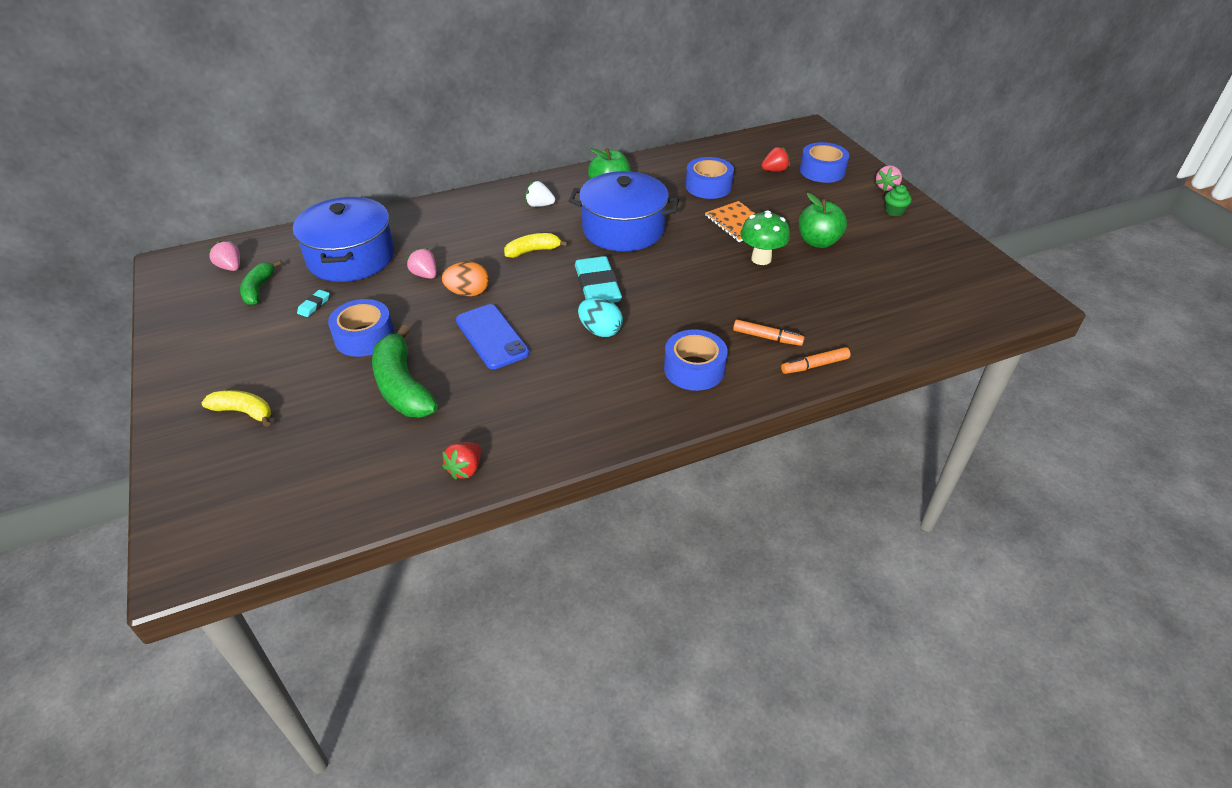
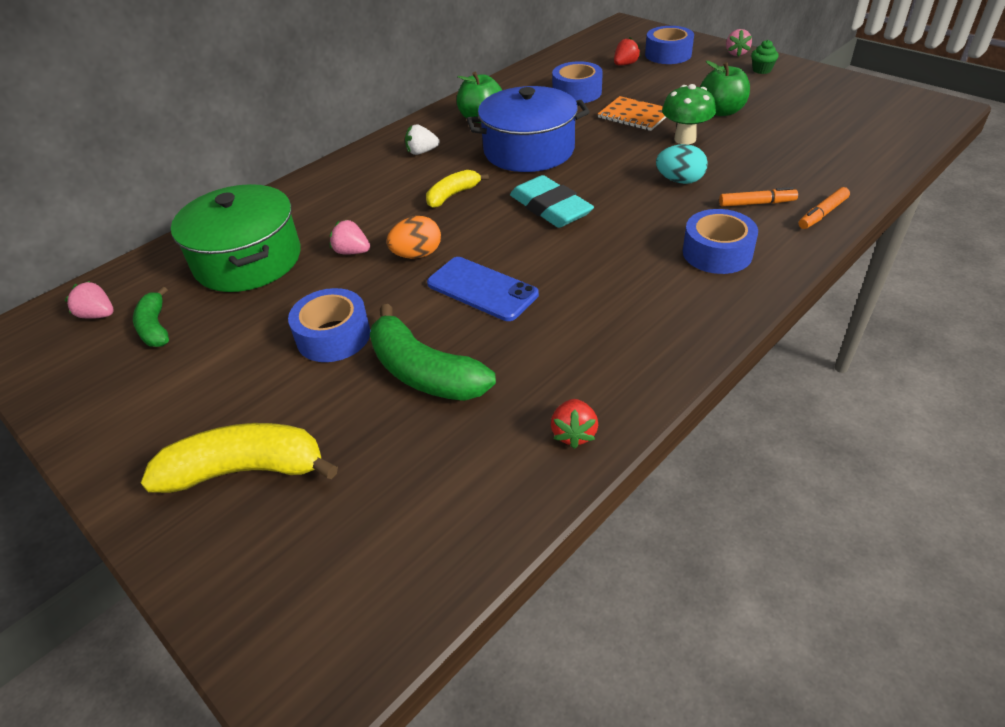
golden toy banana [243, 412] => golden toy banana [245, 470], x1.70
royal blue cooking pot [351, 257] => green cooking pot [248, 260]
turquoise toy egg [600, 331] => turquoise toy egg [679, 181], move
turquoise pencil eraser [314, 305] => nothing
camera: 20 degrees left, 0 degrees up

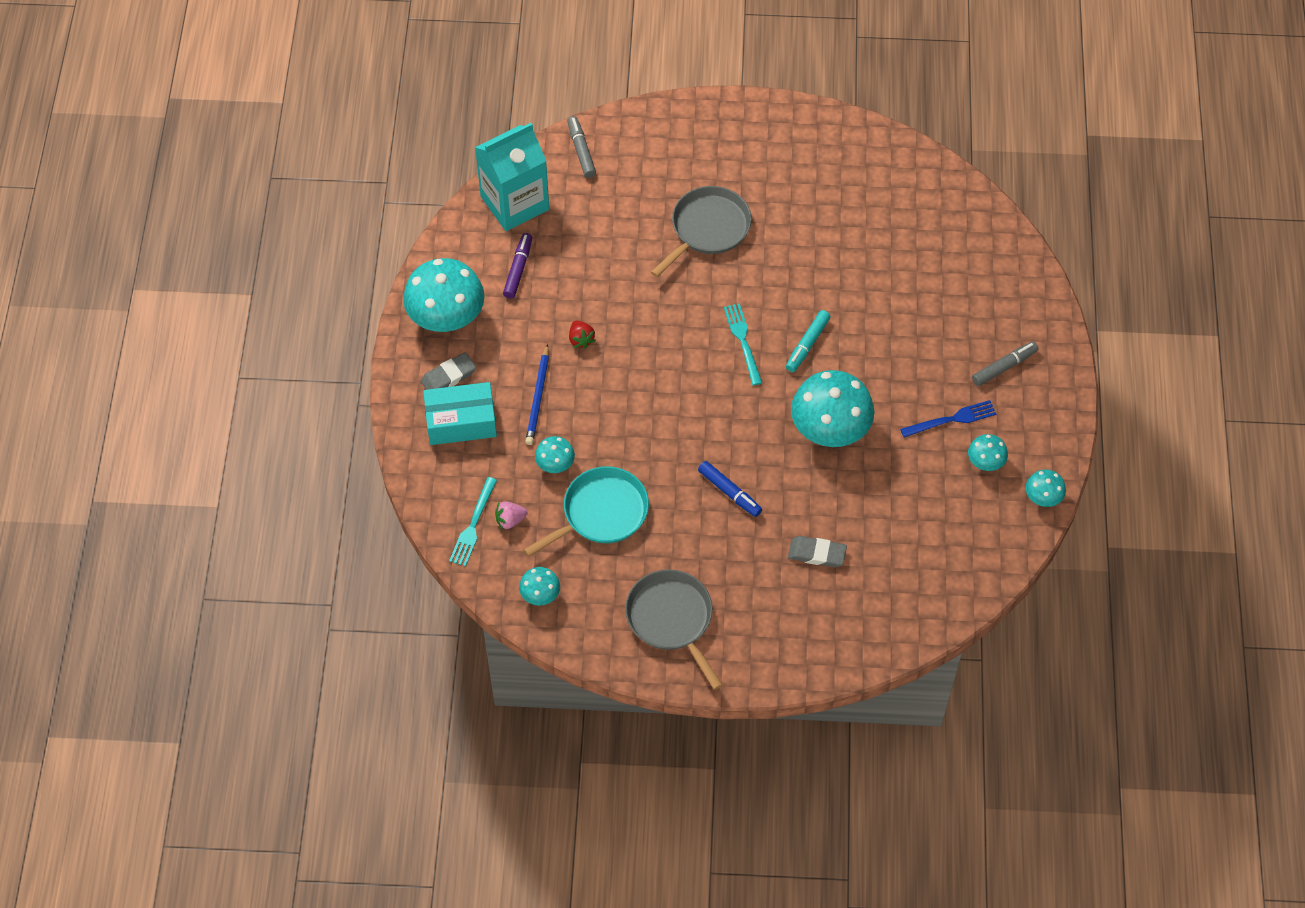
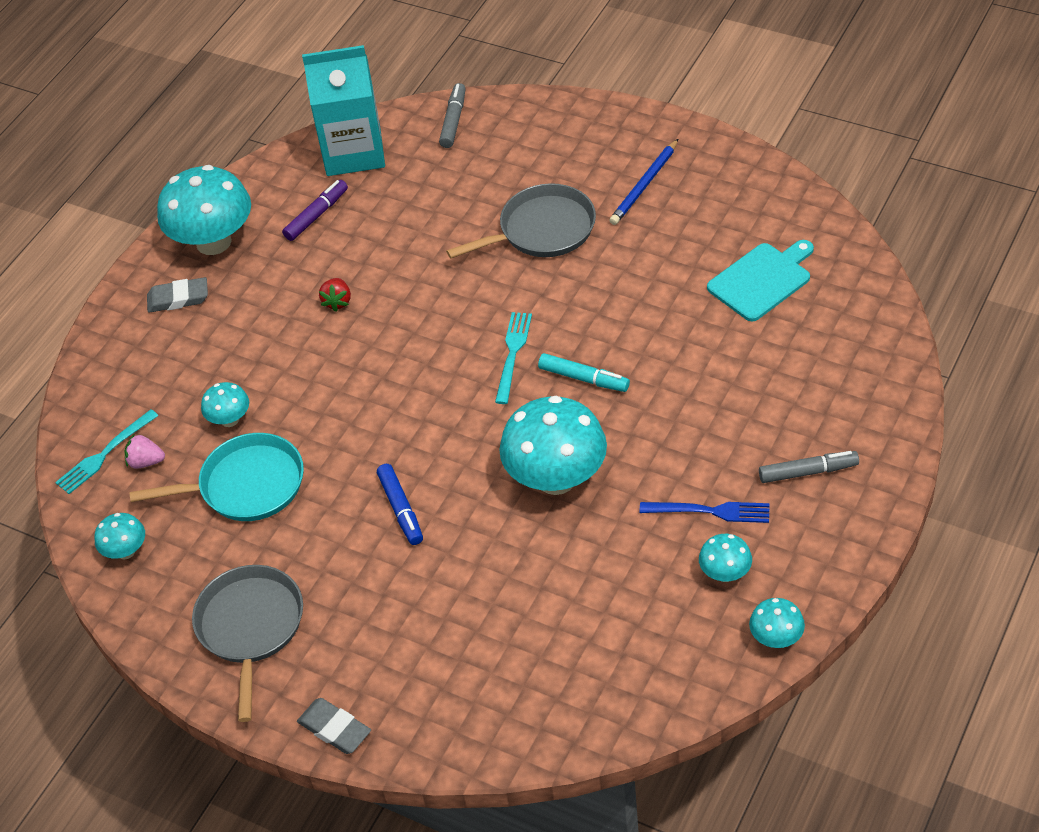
grey pencil eraser [817, 554] => grey pencil eraser [334, 729], move
turquoise marker pen [807, 344] => turquoise marker pen [584, 378], 120 degrees counterclockwise
royal blue lead pencil [538, 397] => royal blue lead pencil [644, 185], move
nothing => turquoise bread board [762, 280]
turquoise package [461, 422] => nothing
camera: 30 degrees right, 10 degrees down

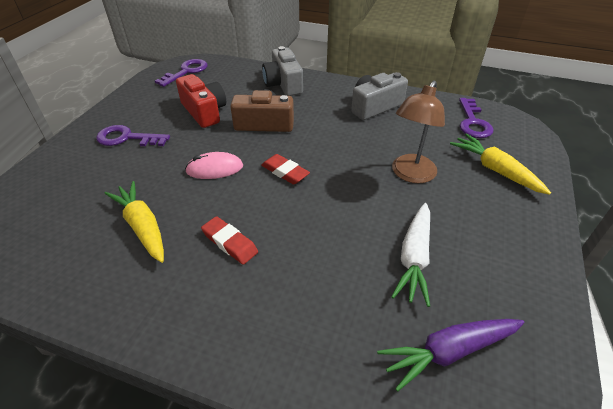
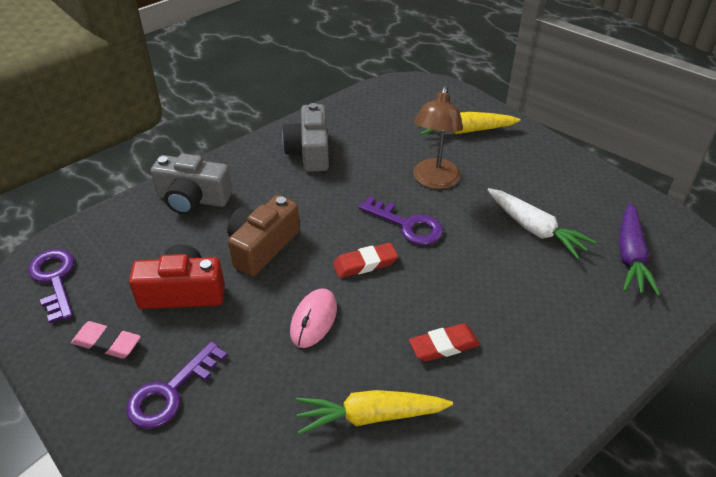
nothing => pink pencil eraser [107, 343]
purple latchkey [473, 122] => purple latchkey [407, 225], move
brown lamp [410, 175] => brown lamp [434, 181], 45 degrees clockwise
camera: 60 degrees left, 0 degrees up

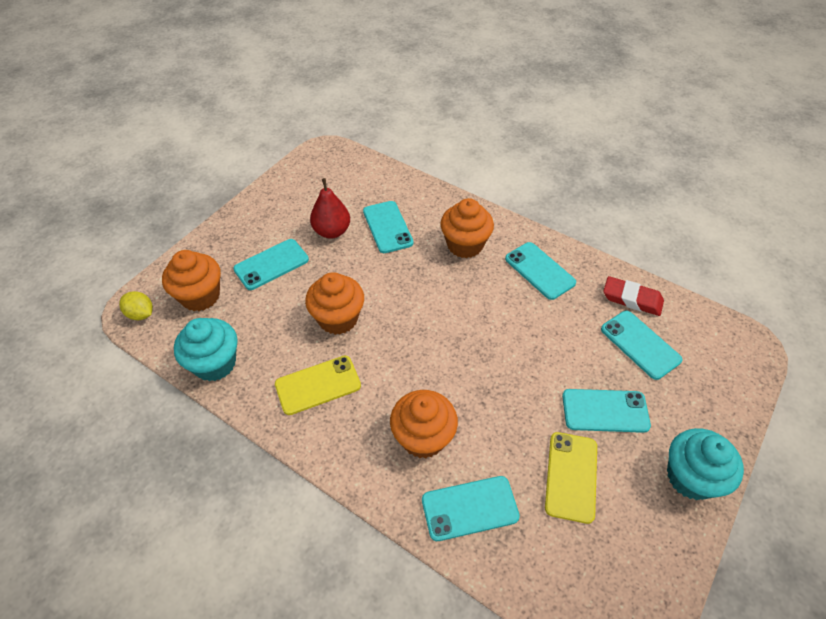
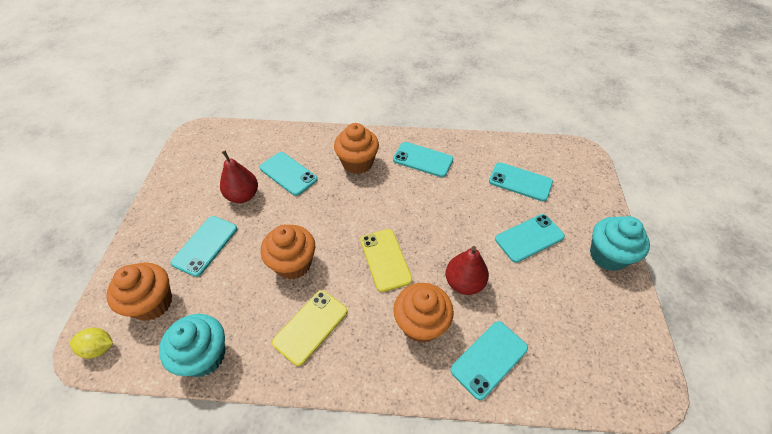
golden smartphone [571, 476] => golden smartphone [385, 259], move
nothing => scarlet pear fruit [464, 283]
scarlet pencil eraser [632, 299] => nothing
camera: 30 degrees left, 0 degrees up

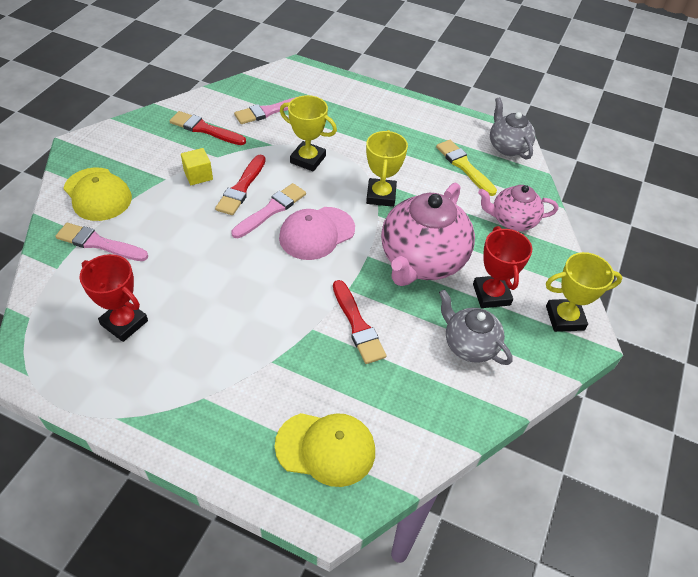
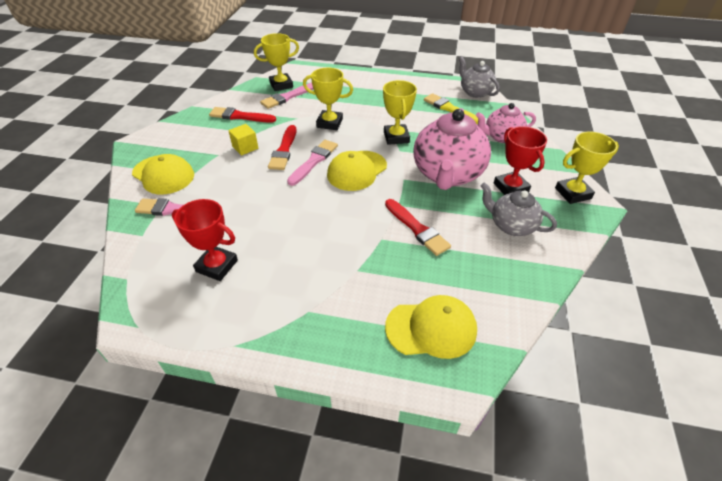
nothing => golden prize cup [281, 85]
pink baseball cap [316, 233] => golden baseball cap [357, 171]
camera: 10 degrees left, 5 degrees down

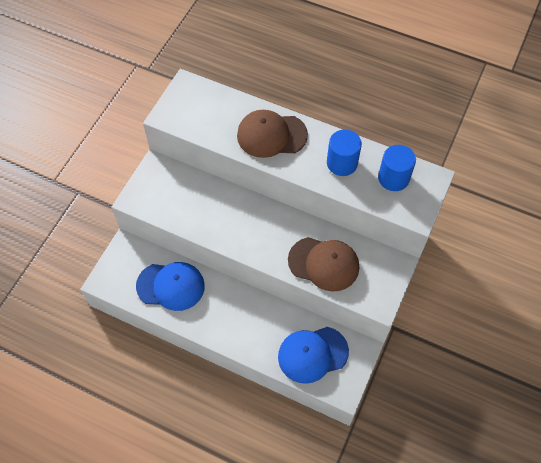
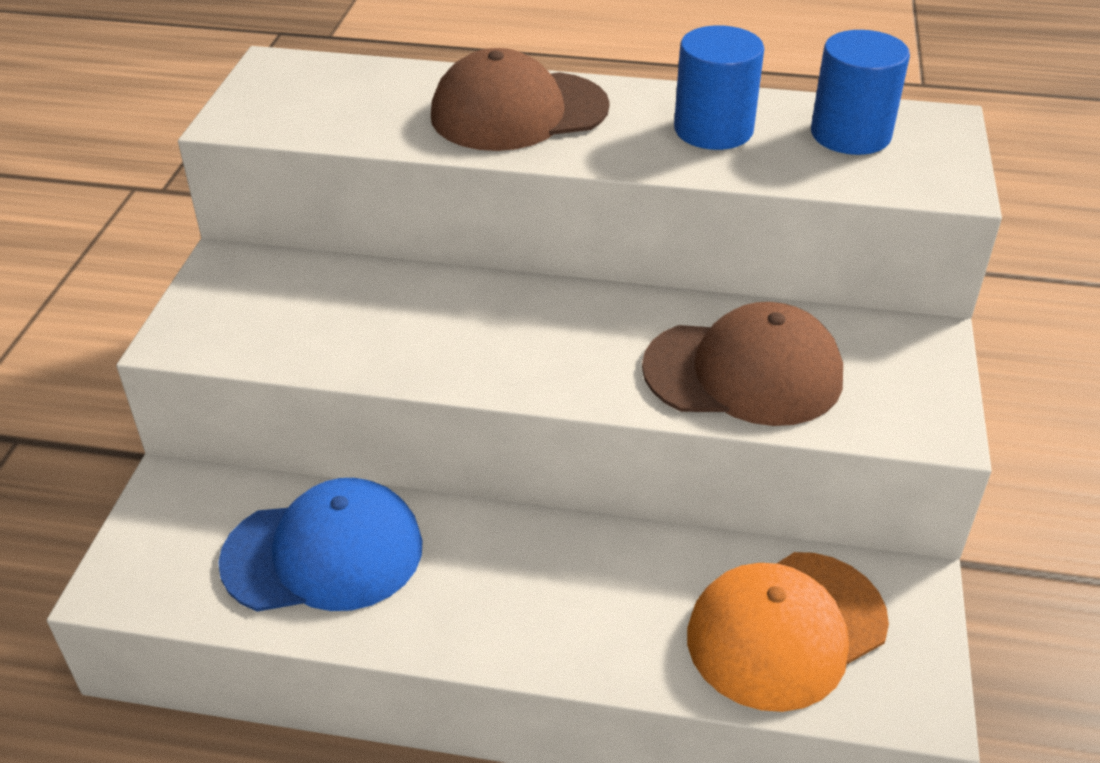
royal blue baseball cap [312, 354] => bright orange baseball cap [786, 629]
camera: 15 degrees left, 20 degrees down

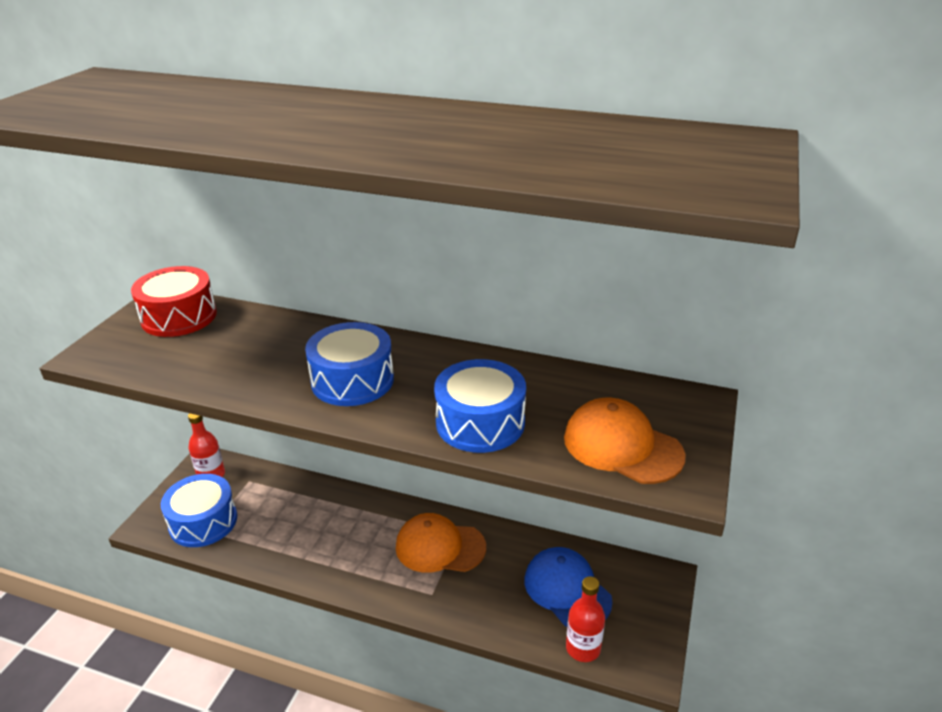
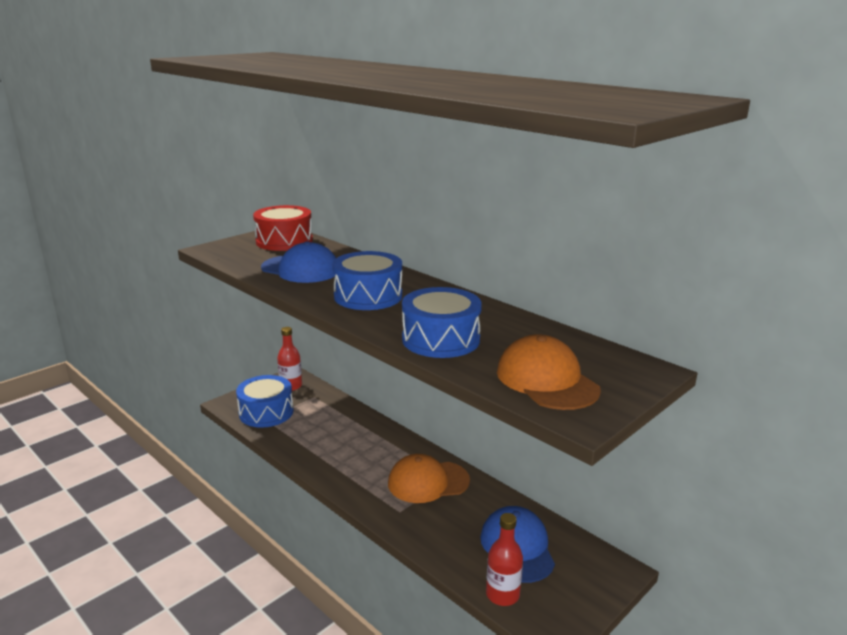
nothing => royal blue baseball cap [300, 269]
bright orange baseball cap [440, 547] => bright orange baseball cap [428, 482], 45 degrees counterclockwise
camera: 25 degrees right, 10 degrees down

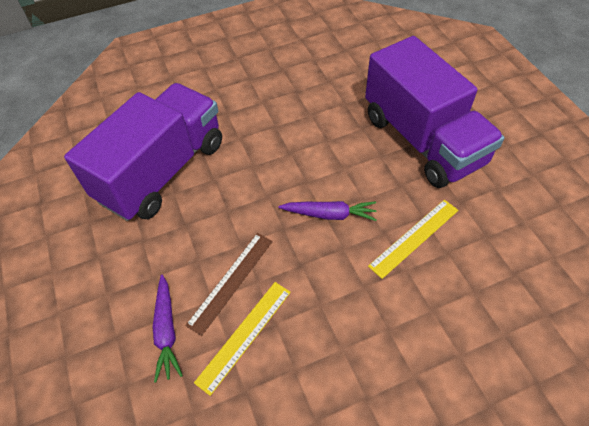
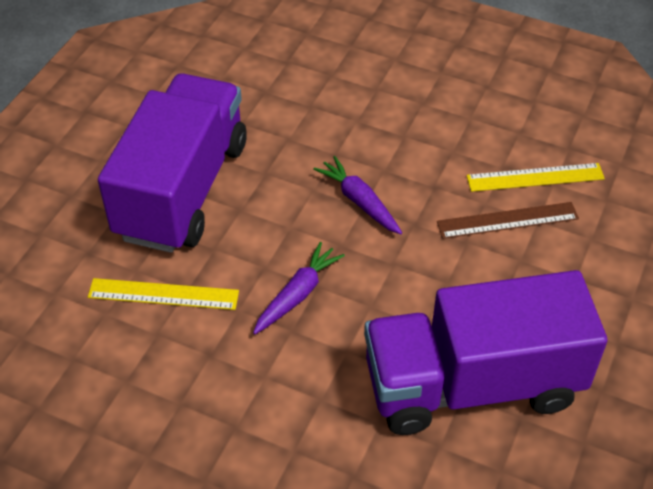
golden straightedge [414, 237] => golden straightedge [163, 294], move
purple toy carrot [166, 330] => purple toy carrot [297, 294], move
camera: 135 degrees left, 5 degrees down

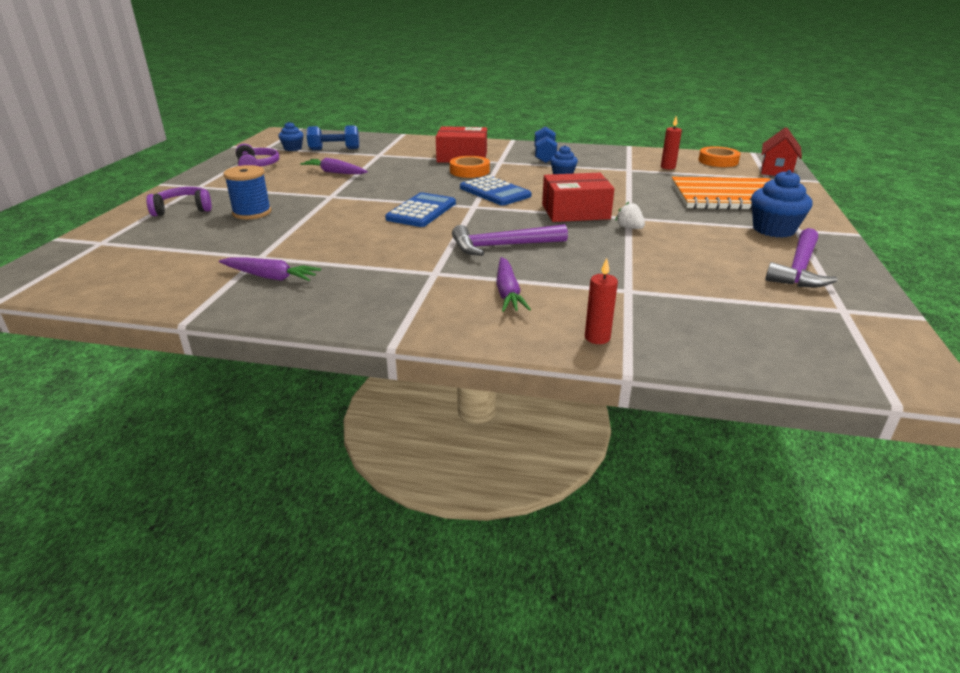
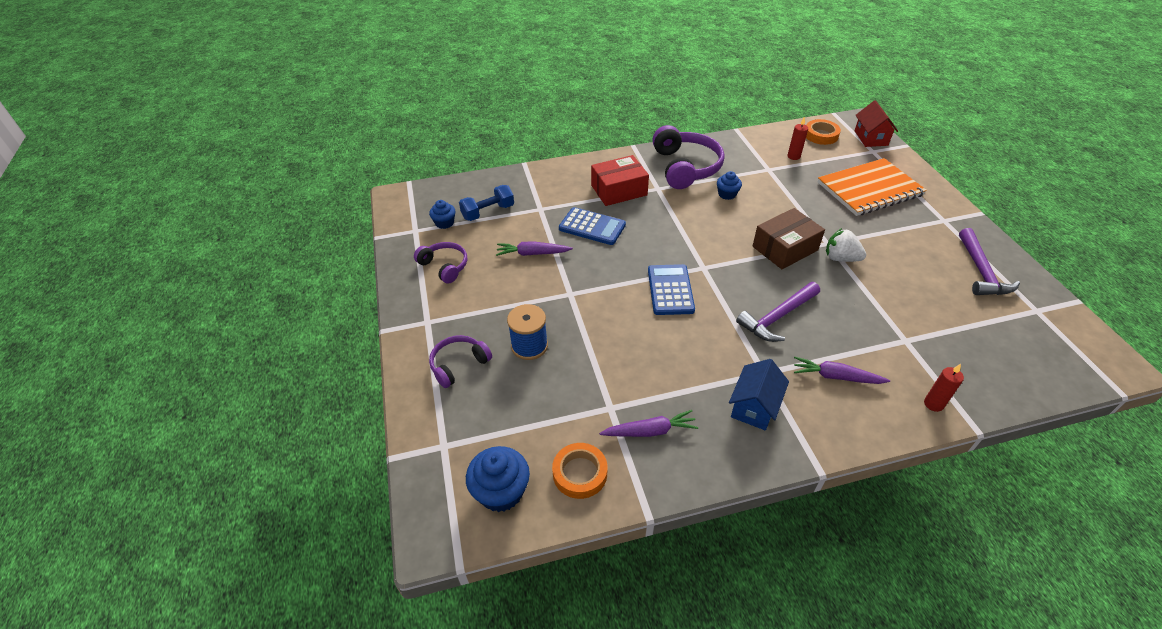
royal blue cupcake [773, 229] => royal blue cupcake [501, 491], move
bright orange sticky tape [469, 171] => bright orange sticky tape [580, 473], move
royal blue calculator [495, 192] => royal blue calculator [592, 227], move
royal blue free weight [544, 156] => purple headphones [685, 167]
nothing => royal blue cottage [754, 407]
scarlet package [575, 211] => brown package [785, 248]
purple toy carrot [508, 293] => purple toy carrot [835, 376], 135 degrees clockwise
snow-white berry [629, 228] => snow-white berry [840, 258], x1.54
camera: 25 degrees left, 15 degrees up

